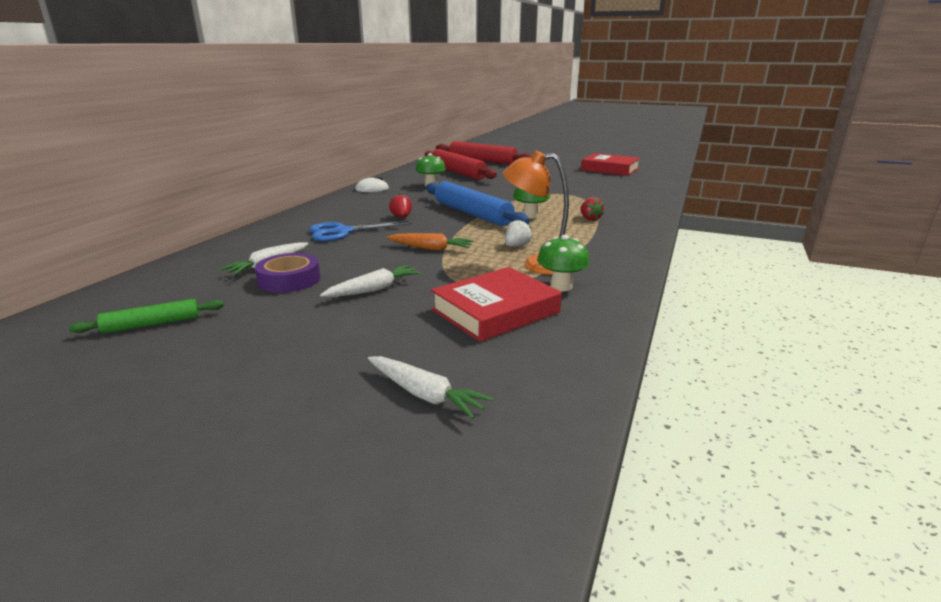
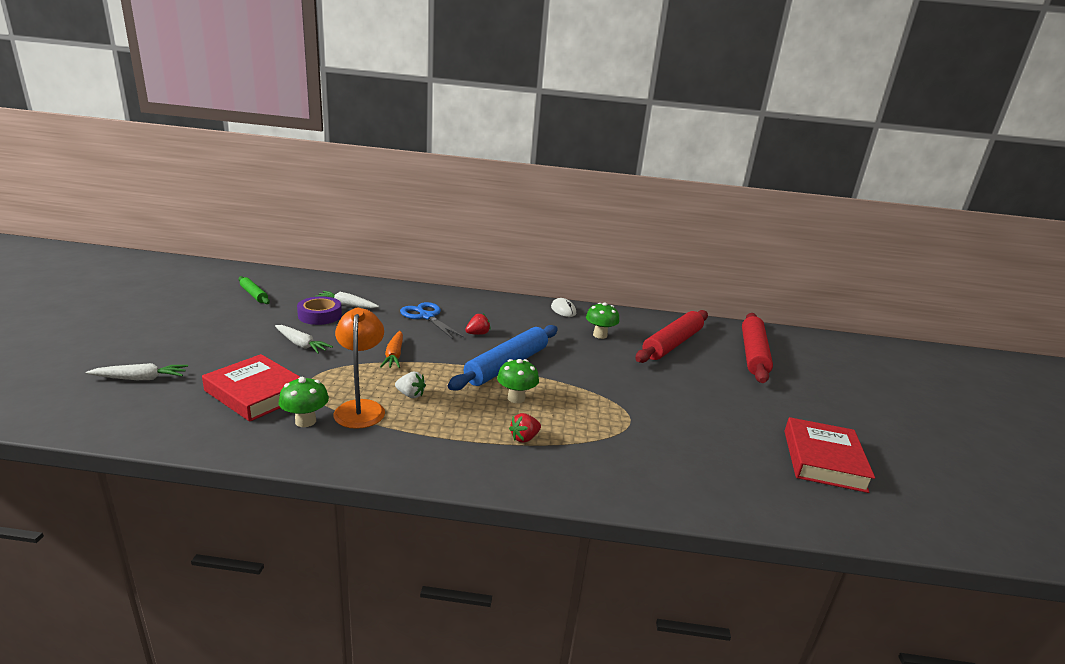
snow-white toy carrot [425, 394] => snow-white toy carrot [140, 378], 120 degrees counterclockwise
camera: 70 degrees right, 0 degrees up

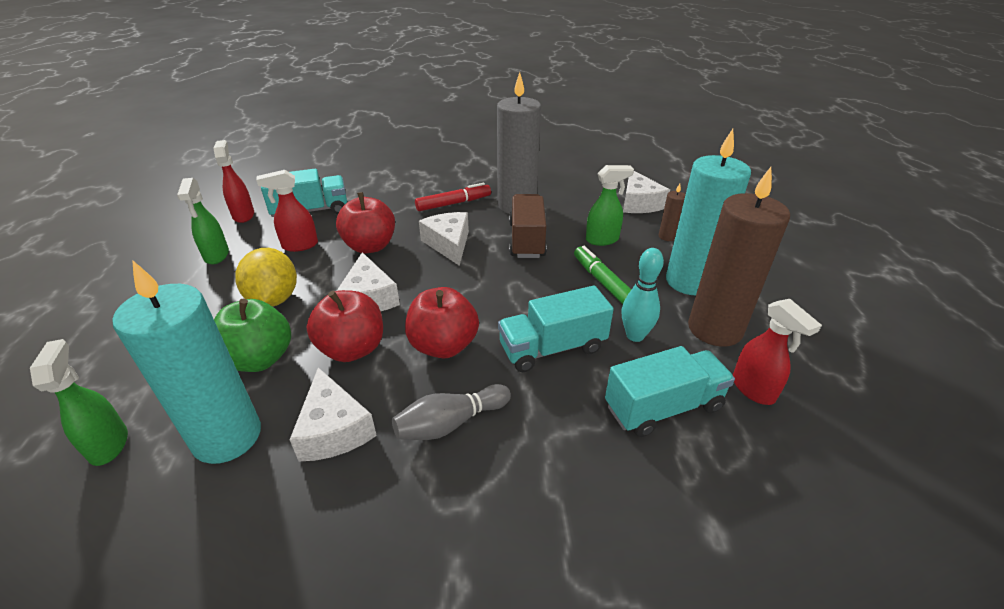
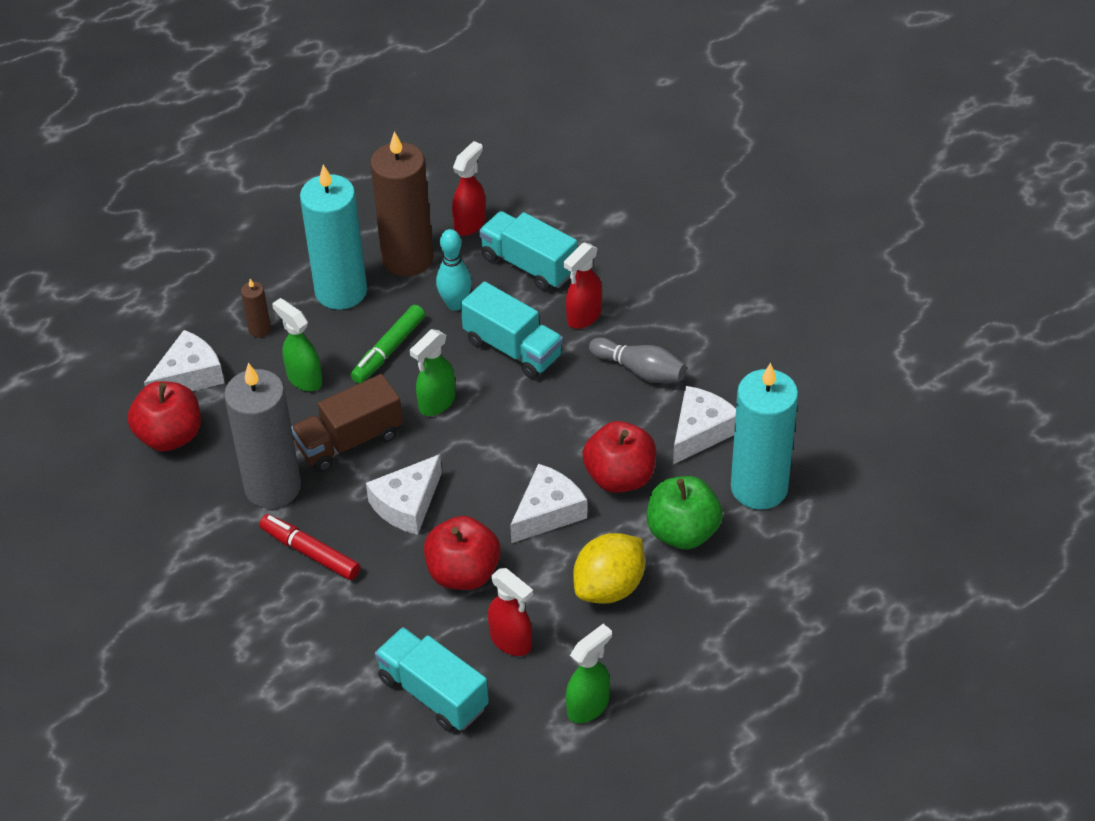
scarlet apple [443, 345] => scarlet apple [170, 436], move
green spray cleaner [109, 444] => green spray cleaner [436, 403], move
scarlet spray cleaner [243, 215] => scarlet spray cleaner [583, 317], move
camera: 120 degrees left, 10 degrees up

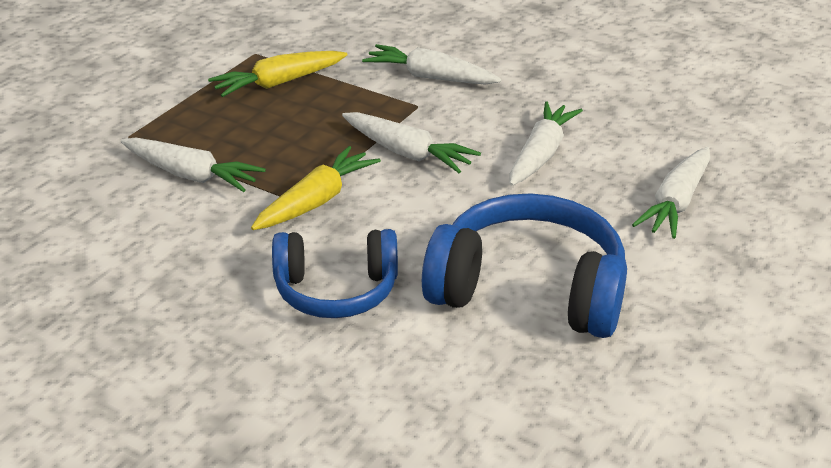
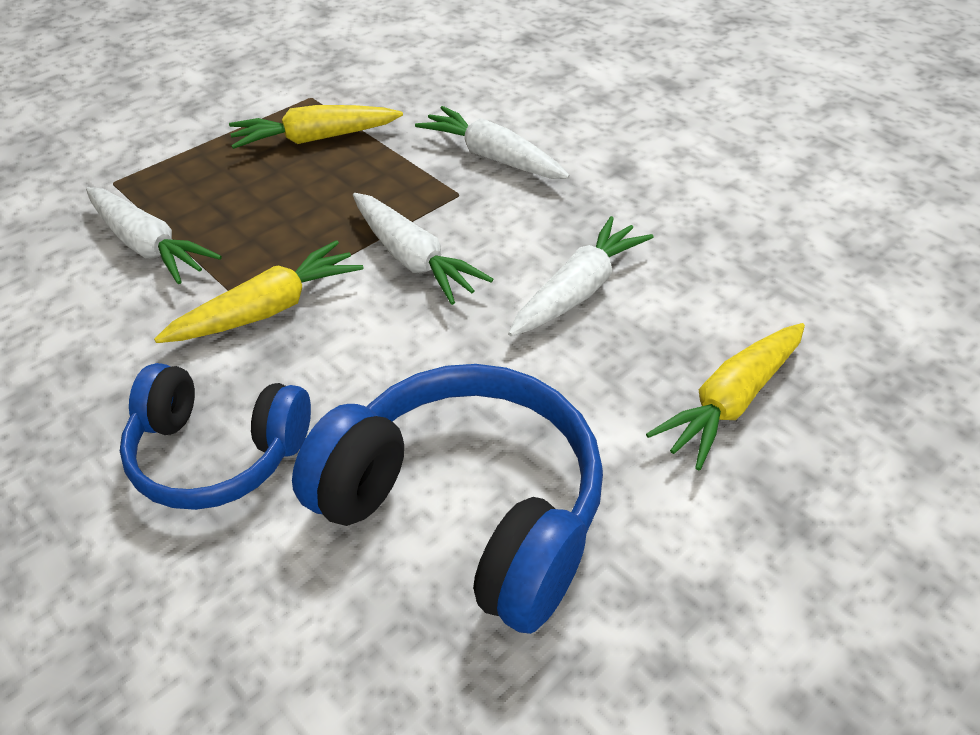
snow-white toy carrot [676, 203] => golden toy carrot [731, 401]
camera: 15 degrees right, 10 degrees up

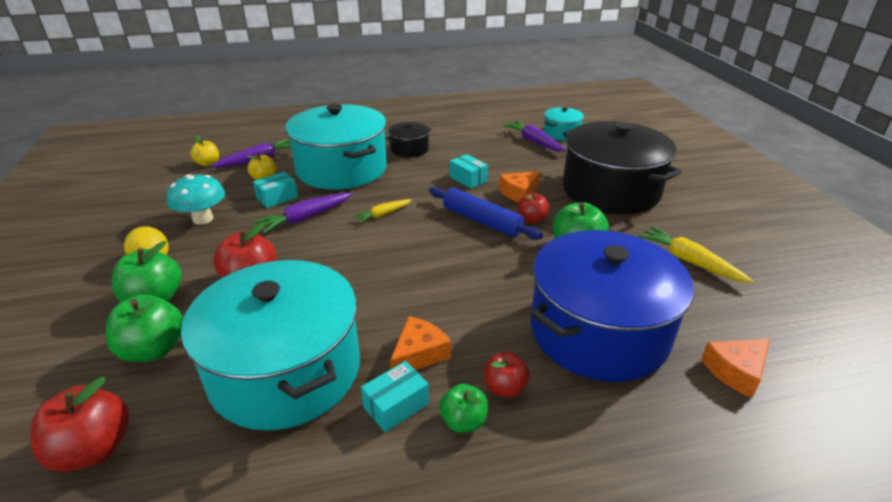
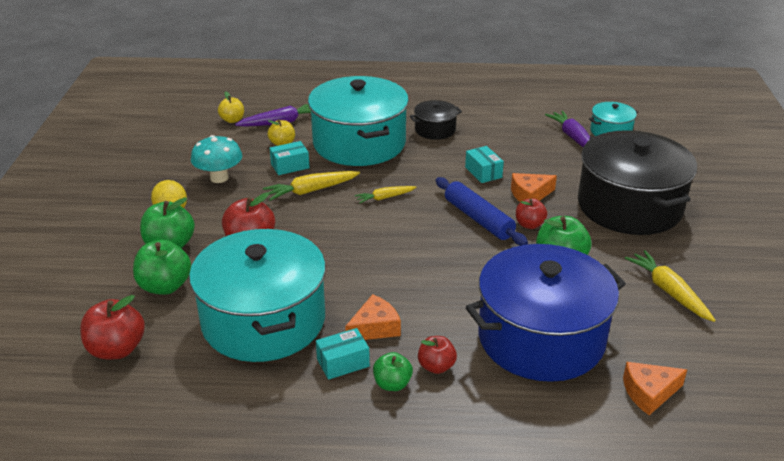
purple toy carrot [305, 218] => golden toy carrot [311, 191]
camera: 15 degrees right, 0 degrees up

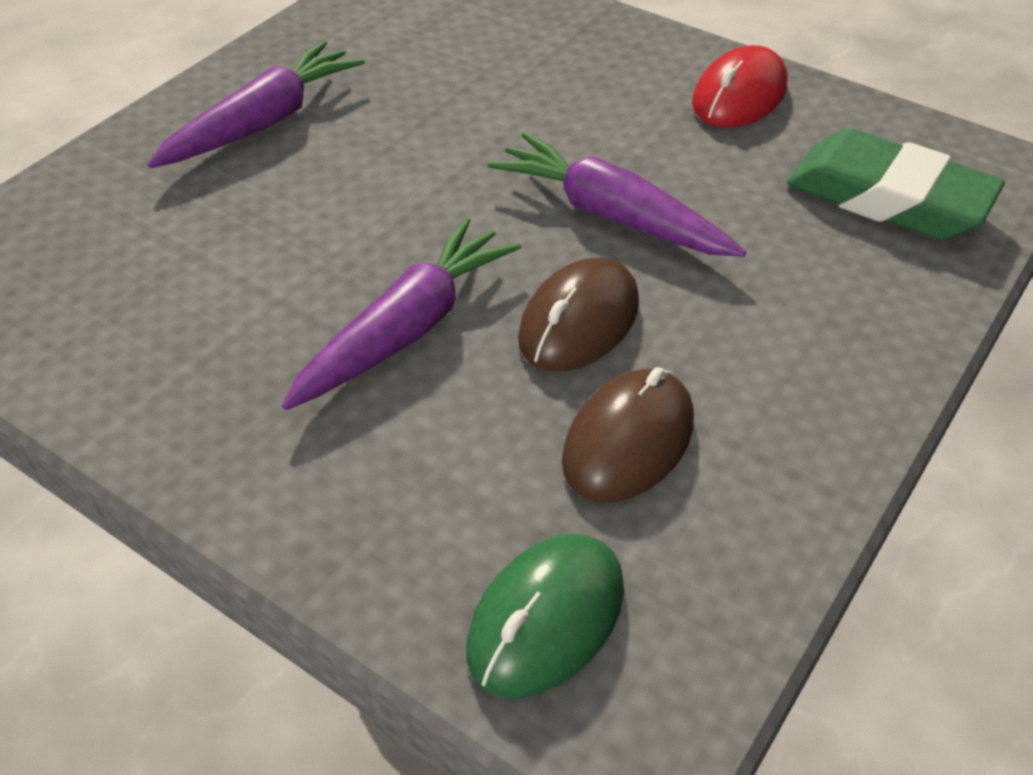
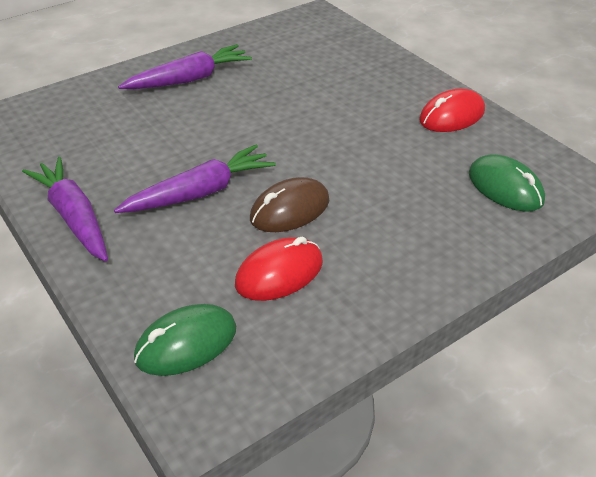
purple toy carrot [611, 215] => purple toy carrot [74, 217], move
brown computer mouse [628, 440] => scarlet computer mouse [279, 273]
green pencil eraser [888, 198] => green computer mouse [505, 187]
camera: 20 degrees right, 5 degrees down

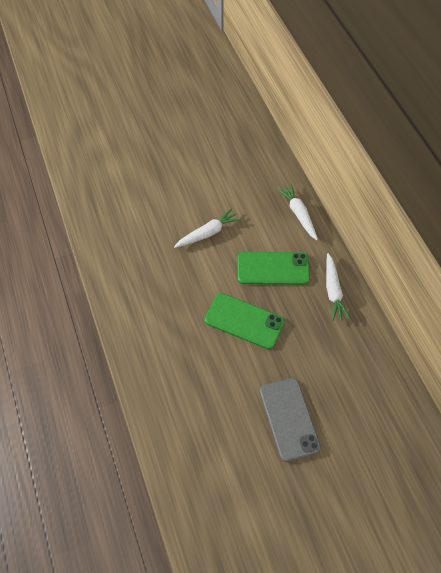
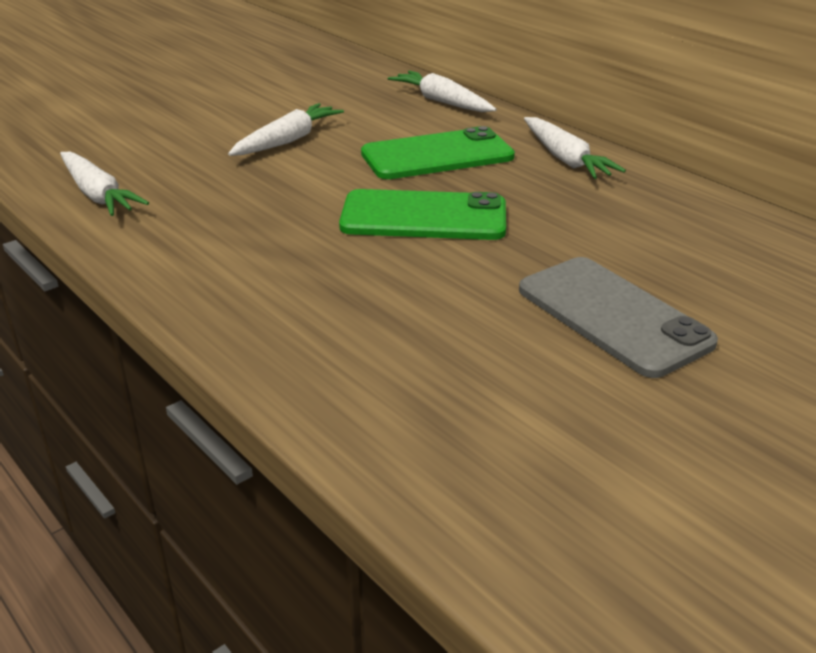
nothing => snow-white toy carrot [98, 195]
camera: 20 degrees left, 25 degrees down

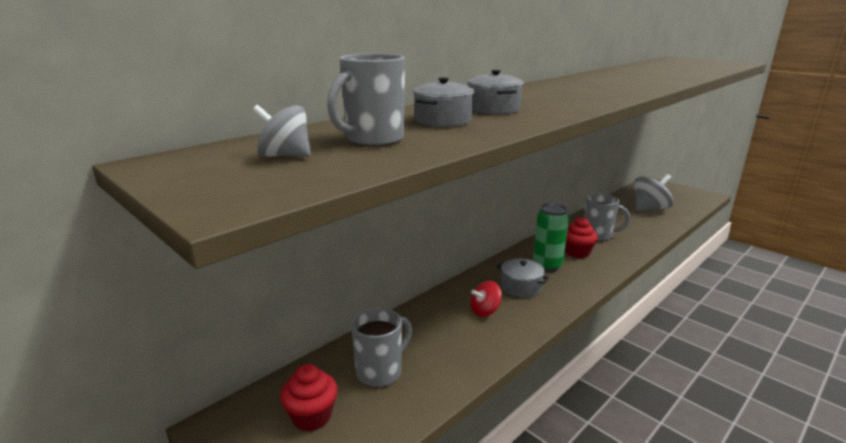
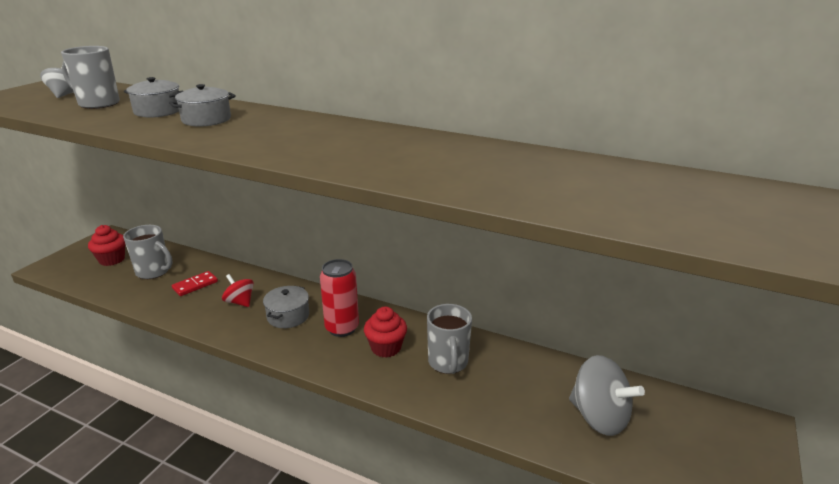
nothing => scarlet domino [195, 285]
green can [547, 265] => scarlet can [342, 328]
camera: 70 degrees right, 5 degrees up

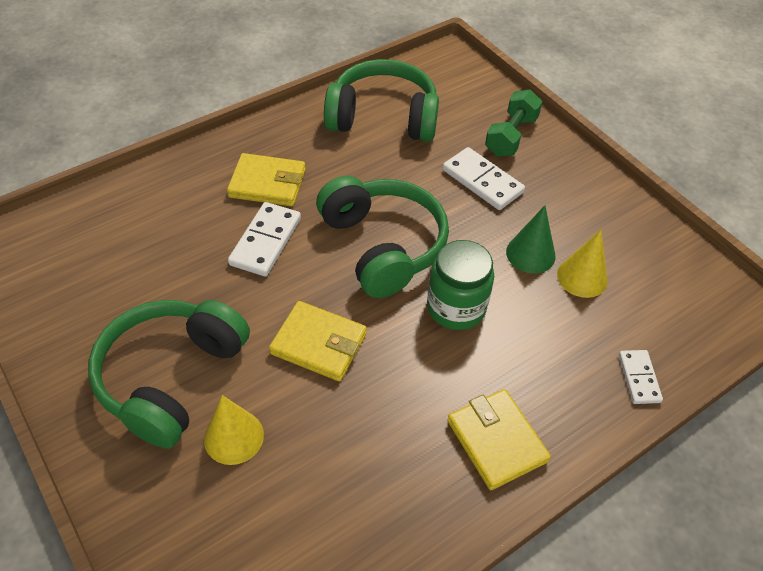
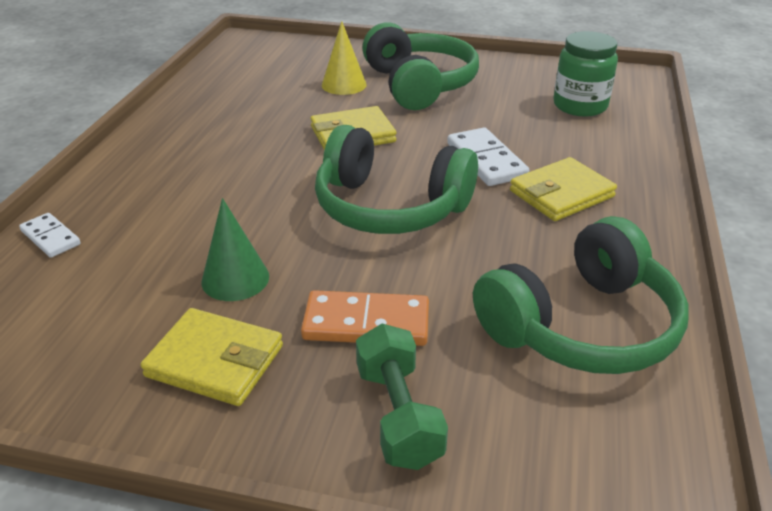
golden wallet [496, 441] => golden wallet [215, 361], move
snow-white domino [482, 181] => bright orange domino [366, 323]
green jar [456, 307] => green jar [580, 106], move
golden cone shape [582, 277] => nothing
camera: 140 degrees right, 15 degrees down

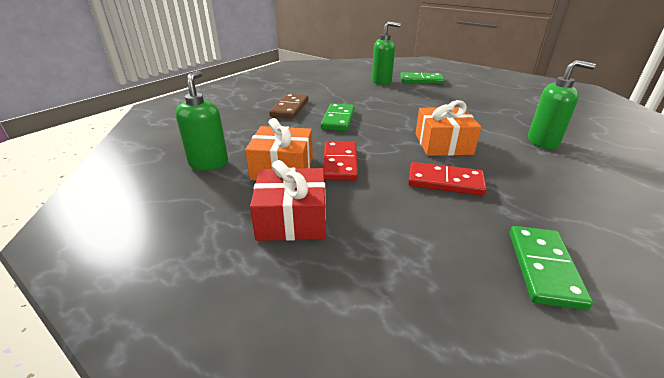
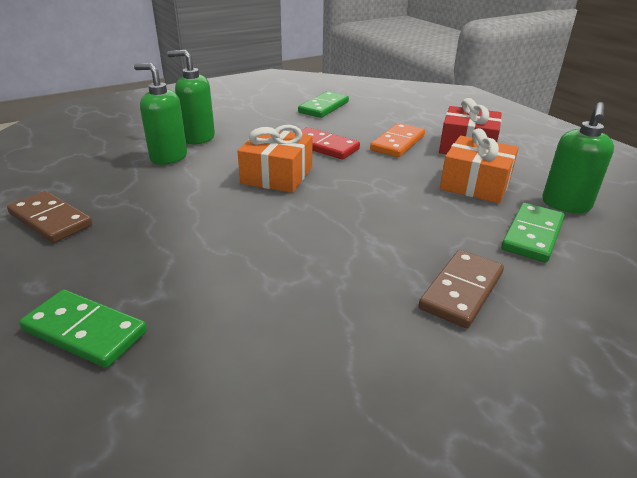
nothing => brown domino [50, 220]
green soap pump [382, 81] => green soap pump [198, 138], move
nothing => bright orange domino [398, 143]
green domino [338, 119] => green domino [532, 235], move
scarlet domino [340, 163] => nothing
camera: 160 degrees left, 0 degrees up

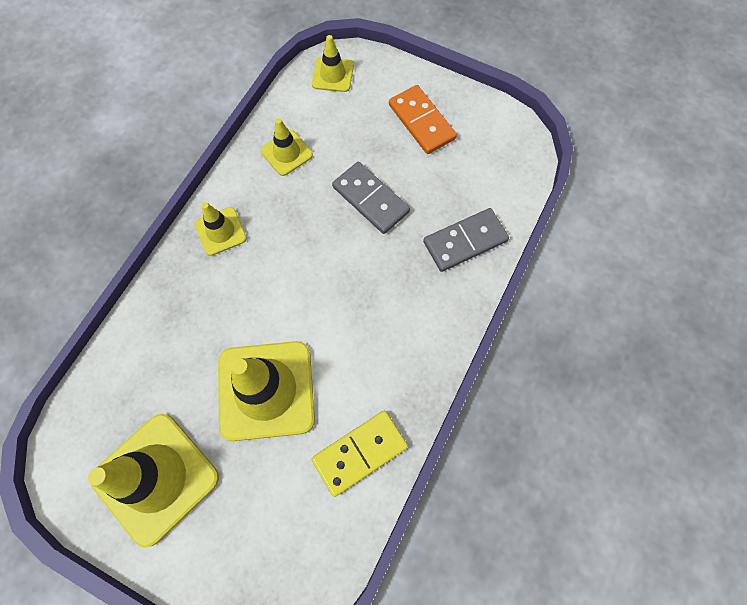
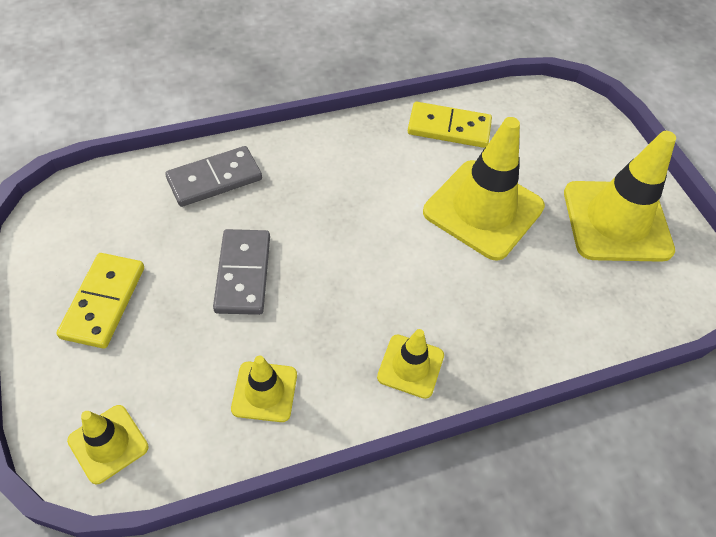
bright orange domino [421, 122] => golden domino [104, 302]
grey domino [465, 241] => grey domino [214, 179], 45 degrees counterclockwise
camera: 140 degrees left, 15 degrees down

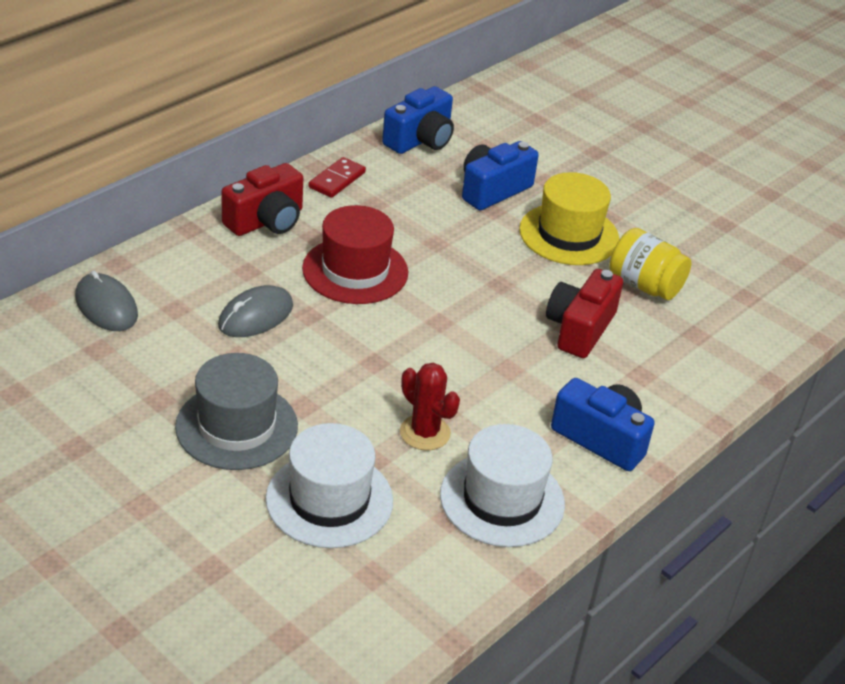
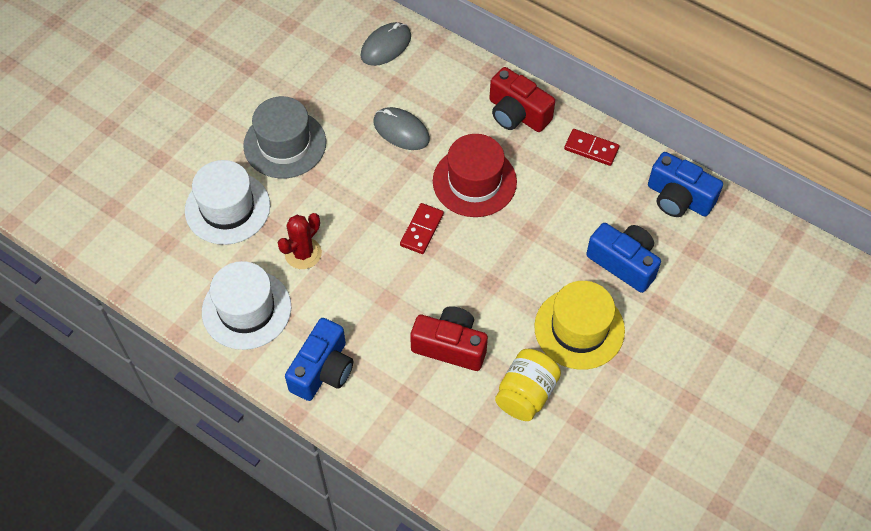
nothing => scarlet domino [421, 230]
camera: 85 degrees right, 20 degrees up

